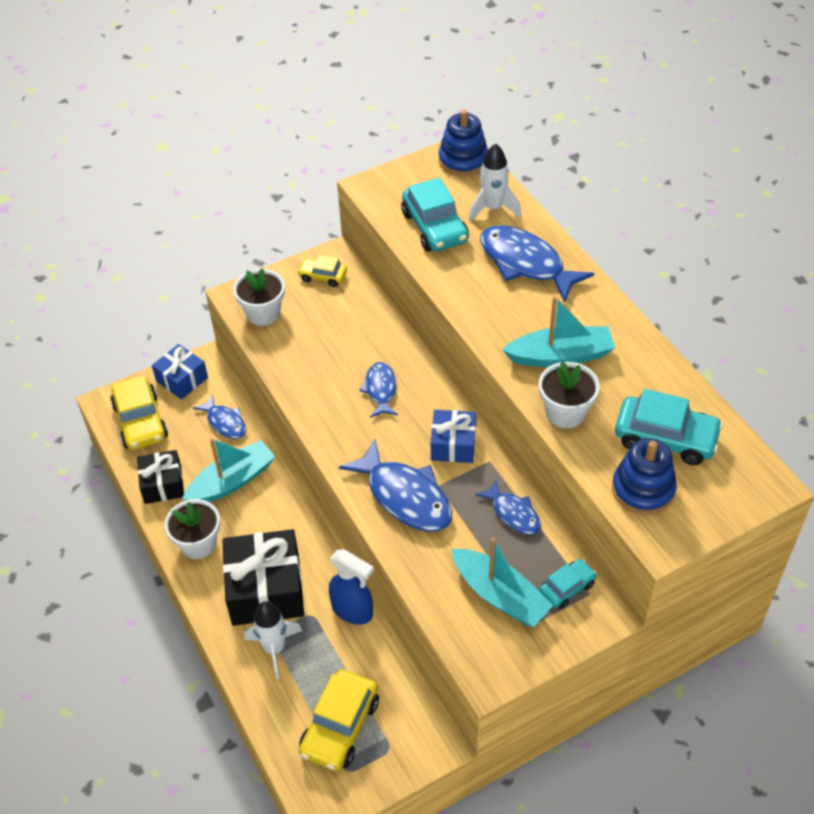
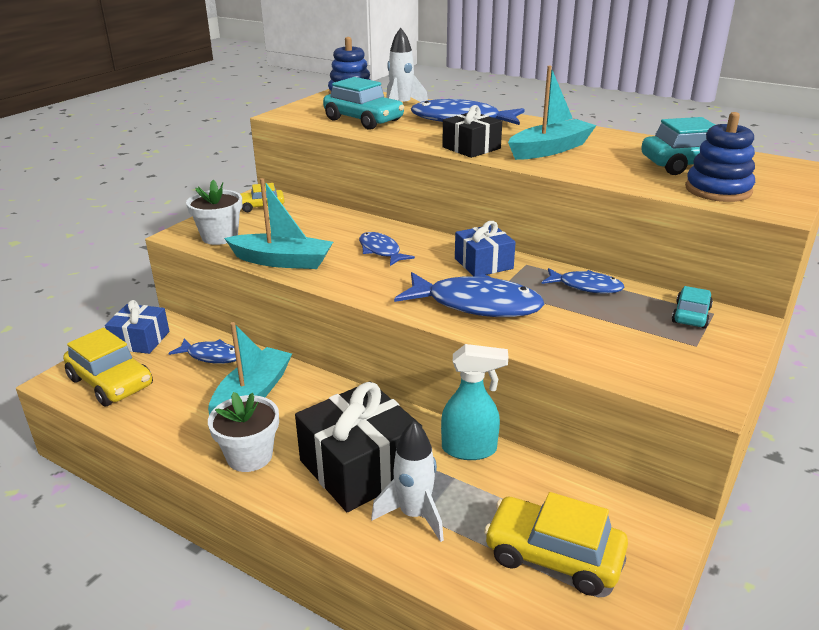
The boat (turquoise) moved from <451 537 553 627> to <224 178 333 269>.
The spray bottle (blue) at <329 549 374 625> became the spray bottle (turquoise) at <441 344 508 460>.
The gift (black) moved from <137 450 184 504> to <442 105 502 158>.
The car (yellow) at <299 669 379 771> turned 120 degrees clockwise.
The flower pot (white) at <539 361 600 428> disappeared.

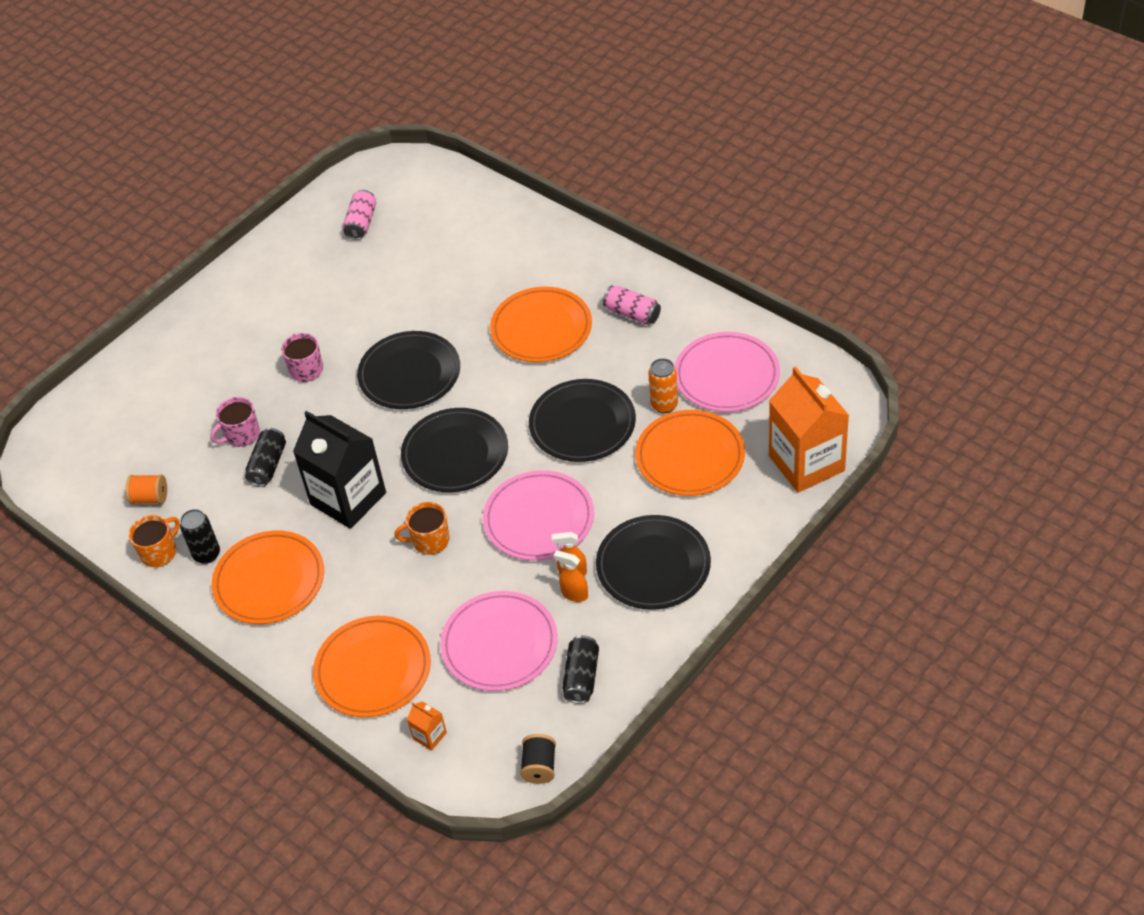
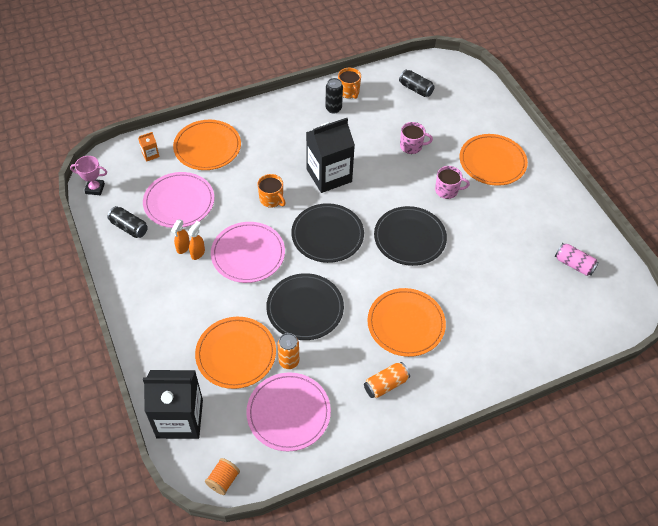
The spool (black) at <520 734 556 784> was replaced by the trophy (pink) at <70 156 107 195>.
The carton (orange) at <769 366 849 493> became the carton (black) at <143 370 203 439>.
The spray bottle (orange) at <553 550 588 602> turned 150 degrees clockwise.
The spool (orange) moved from <125 474 167 504> to <205 458 240 495>.
The mug (orange) at <394 502 449 555> turned 120 degrees clockwise.
The can (pink) at <603 285 661 325> became the can (orange) at <364 362 410 398>.
The can (black) moved from <245 428 286 487> to <399 69 435 97>.
The mug (pink) at <210 397 260 447> turned 105 degrees clockwise.
The plate (orange) moved from <212 530 324 624> to <460 134 528 186>.
The plate (black) at <596 515 711 610> disappeared.

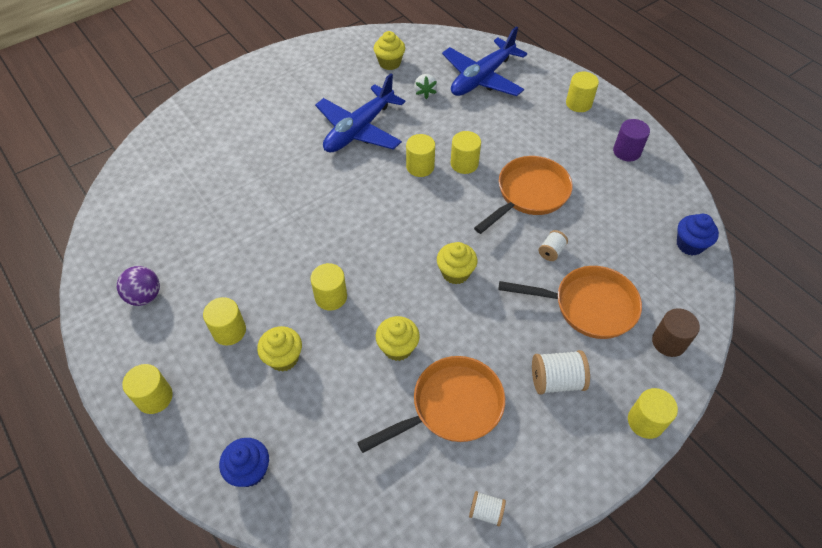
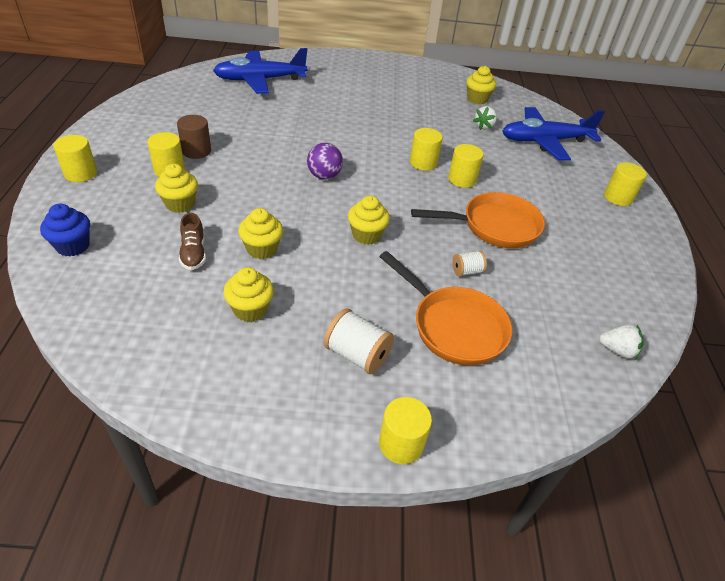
The cylinder (brown) moved from <652 308 700 357> to <177 115 211 159>.
The shoe (brown) at <179 213 206 270> appeared.
The plane (blue) moved from <315 73 406 152> to <213 48 308 94>.
The pan (orange) at <357 356 505 453> was replaced by the cupcake (yellow) at <223 267 274 322>.
The ball (purple) moved from <117 266 160 306> to <307 143 343 180>.
The cupcake (blue) at <677 214 719 256> was replaced by the strawberry (white) at <599 324 644 359>.
The cylinder (yellow) at <310 263 347 310> disappeared.
The spool (white) at <469 491 506 526> disappeared.
The cylinder (purple) at <613 119 650 161> disappeared.

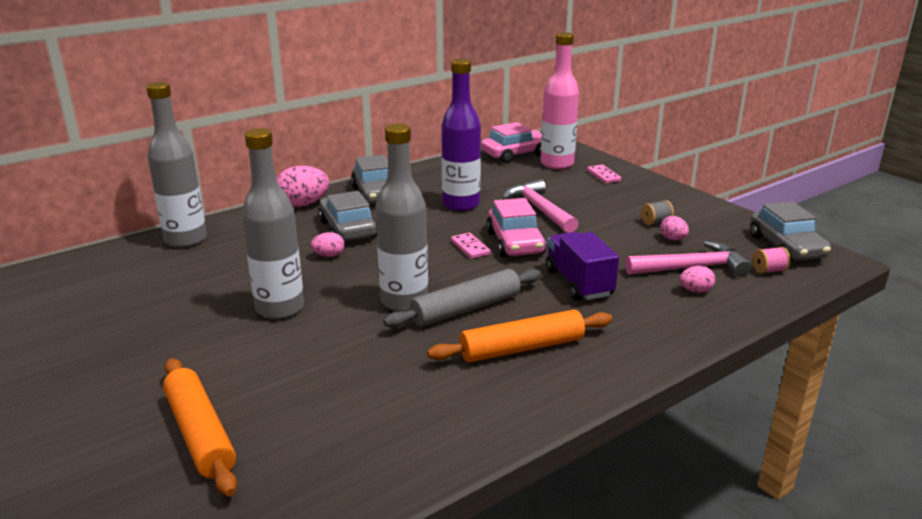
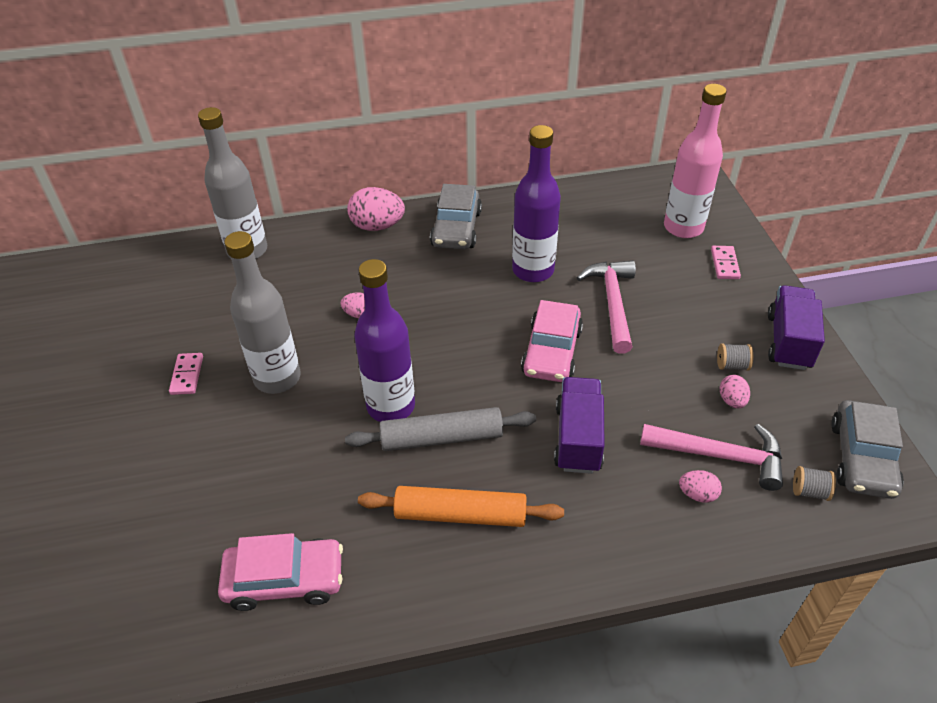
The domino (pink) moved from <451 233 491 259> to <169 353 203 395>.
The car (pink) moved from <481 122 542 163> to <218 533 343 611>.
The bottle (grey) at <375 124 428 312> became the bottle (purple) at <354 259 415 422>.
The truck (purple) at <768 285 825 370> appeared.
The spool (pink) at <752 247 791 274> became the spool (grey) at <793 466 836 501>.
The rolling pin (orange) at <163 358 237 496> disappeared.
The car (grey) at <318 191 377 241> disappeared.

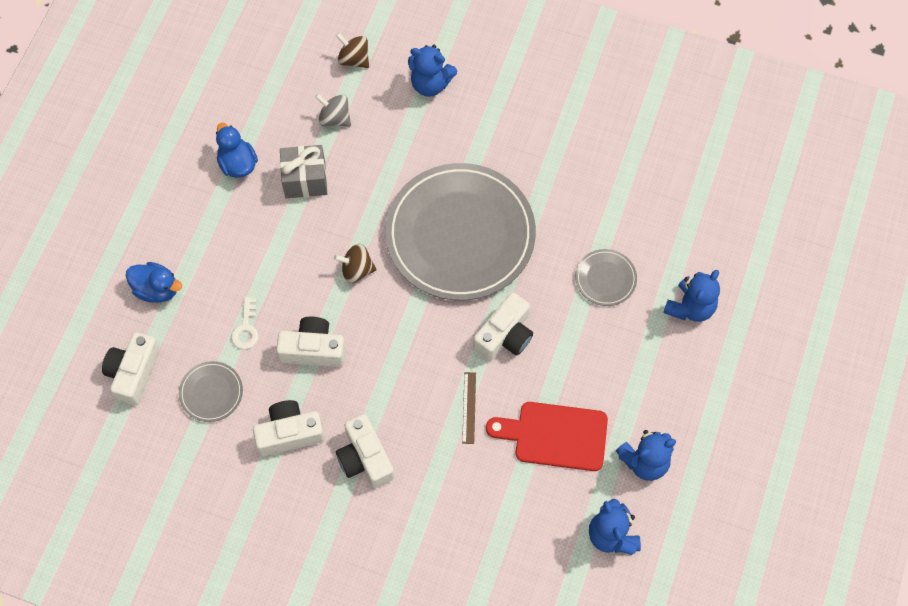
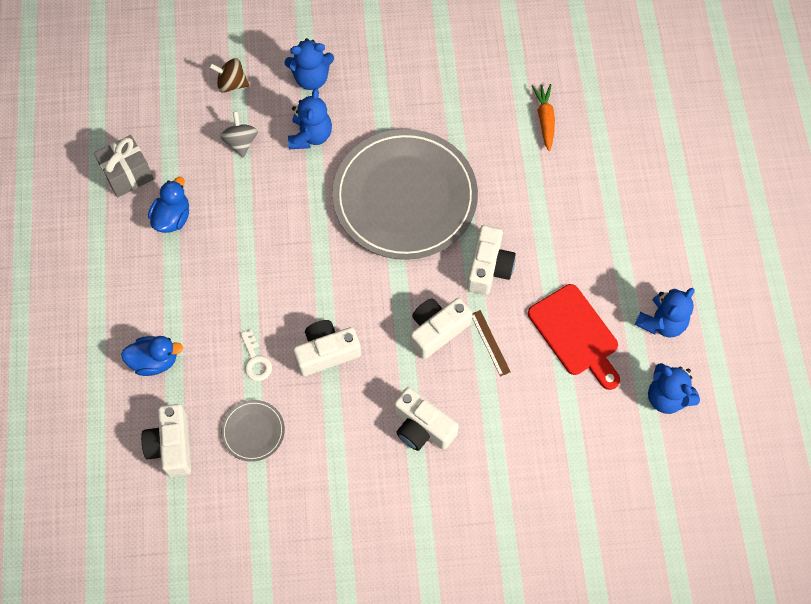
The gift (grey) moved from <280 145 327 198> to <94 135 154 197>.
The duck (blue) at <216 123 258 178> turned 75 degrees clockwise.
The spinning top (grey) at <315 94 351 127> turned 75 degrees clockwise.
The teddy bear (blue) moved from <663 270 720 322> to <288 88 332 149>.
The camera (white) moved from <253 400 325 456> to <410 298 472 359>.
The cutting board (red) at <486 402 608 471> turned 105 degrees counterclockwise.
The carrot (orange) at <532 84 555 151> appeared.
The spinning top (brown) at <334 244 377 283> disappeared.
The plate (grey) at <575 249 637 306> disappeared.

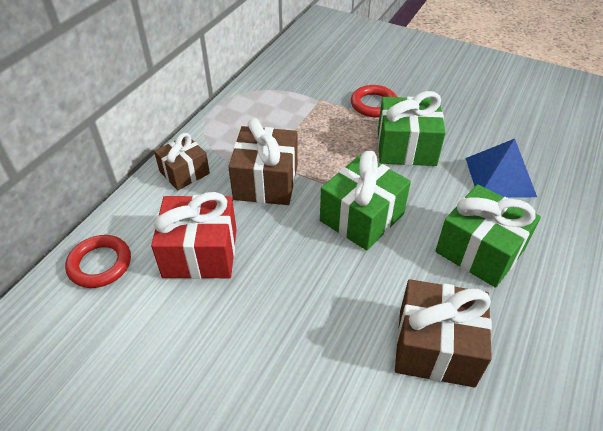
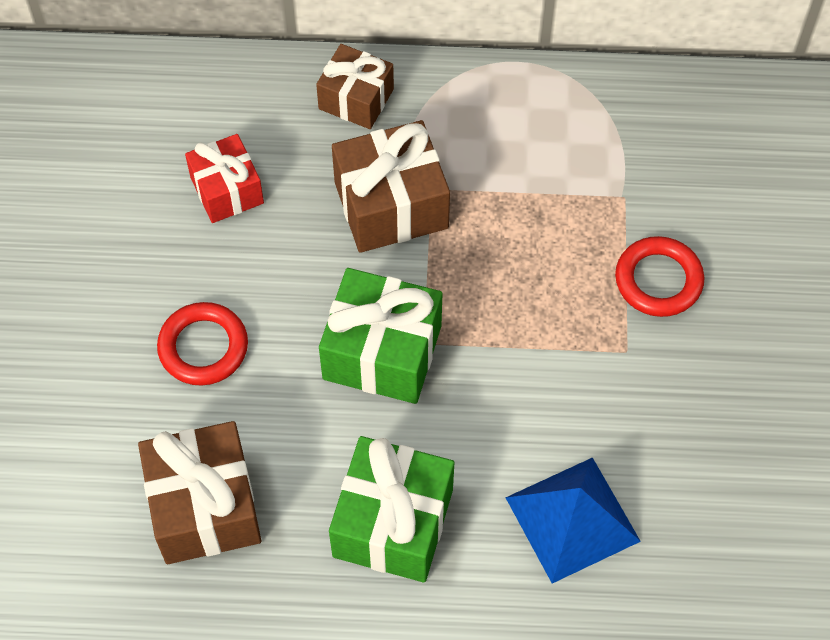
The ring (red) moved from <65 235 131 288> to <157 302 248 386>.
The gift (red) at <151 192 237 279> changed to 0.64 times the size.
The gift (green) at <378 91 446 166> disappeared.

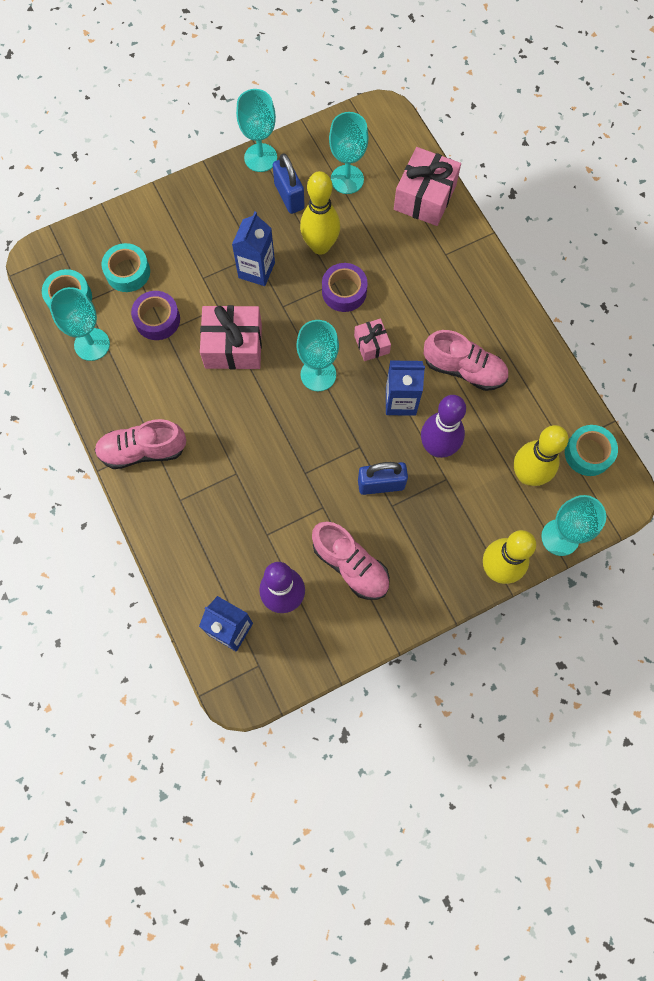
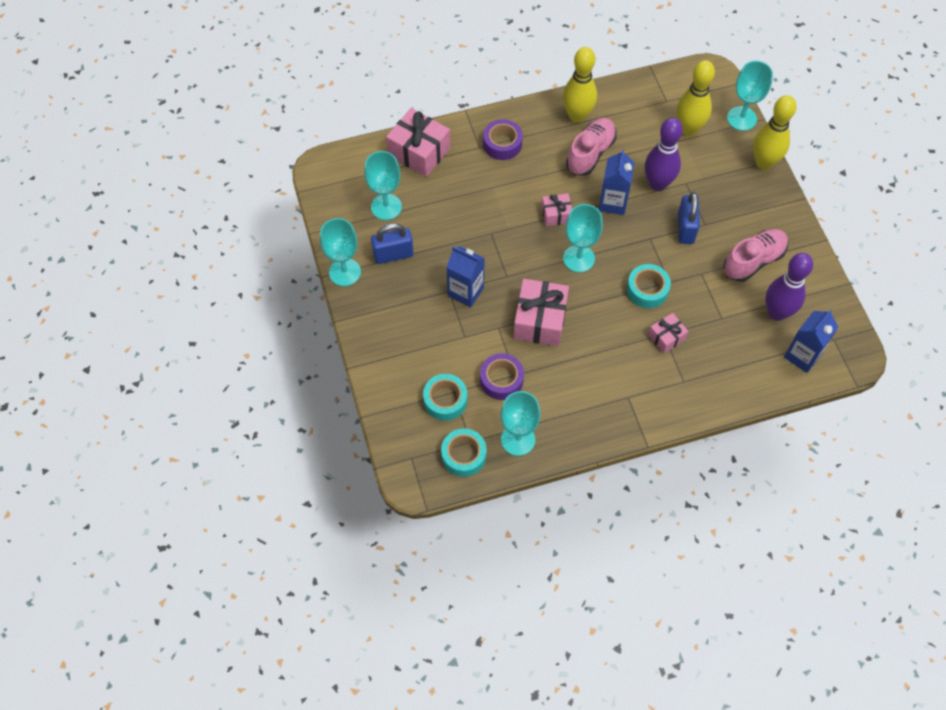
The tape (purple) moved from <322 263 368 312> to <483 119 523 160>.
The bowling pin (yellow) moved from <300 171 340 255> to <563 47 597 123>.
The tape (turquoise) moved from <565 425 618 476> to <627 264 671 308>.
The gift (pink) at <648 313 689 354> appeared.
The shoe (pink) at <95 419 186 469> disappeared.

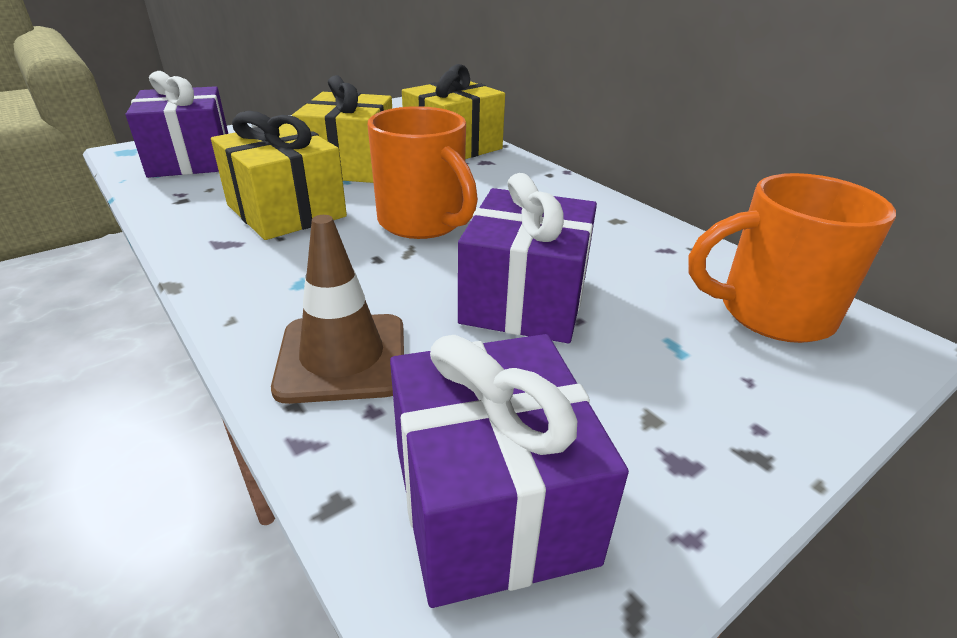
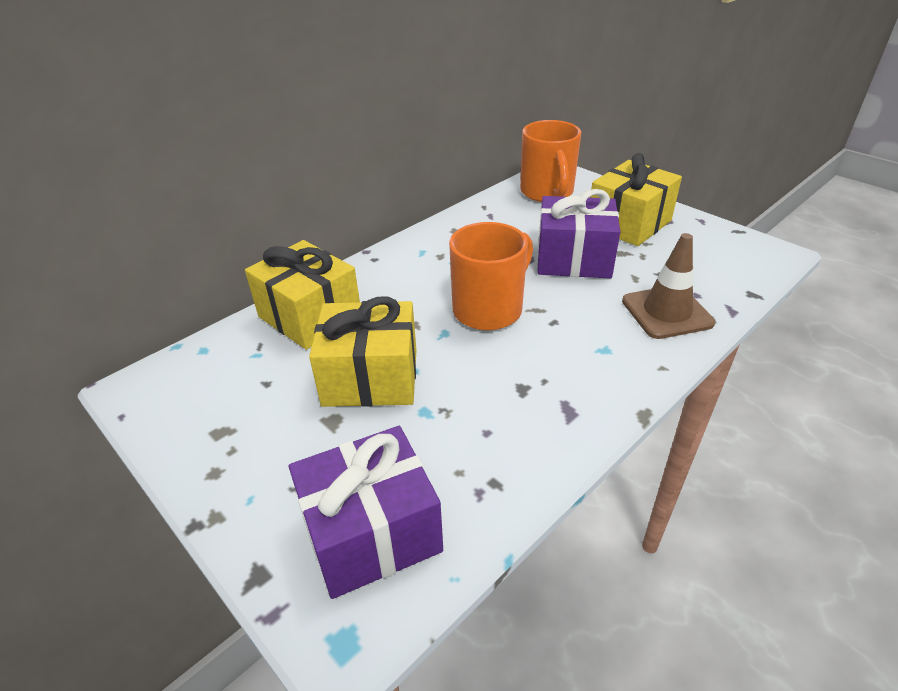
The gift (yellow) moved from <211 111 347 240> to <590 153 682 246>.
The gift (purple) at <390 334 629 608> disappeared.

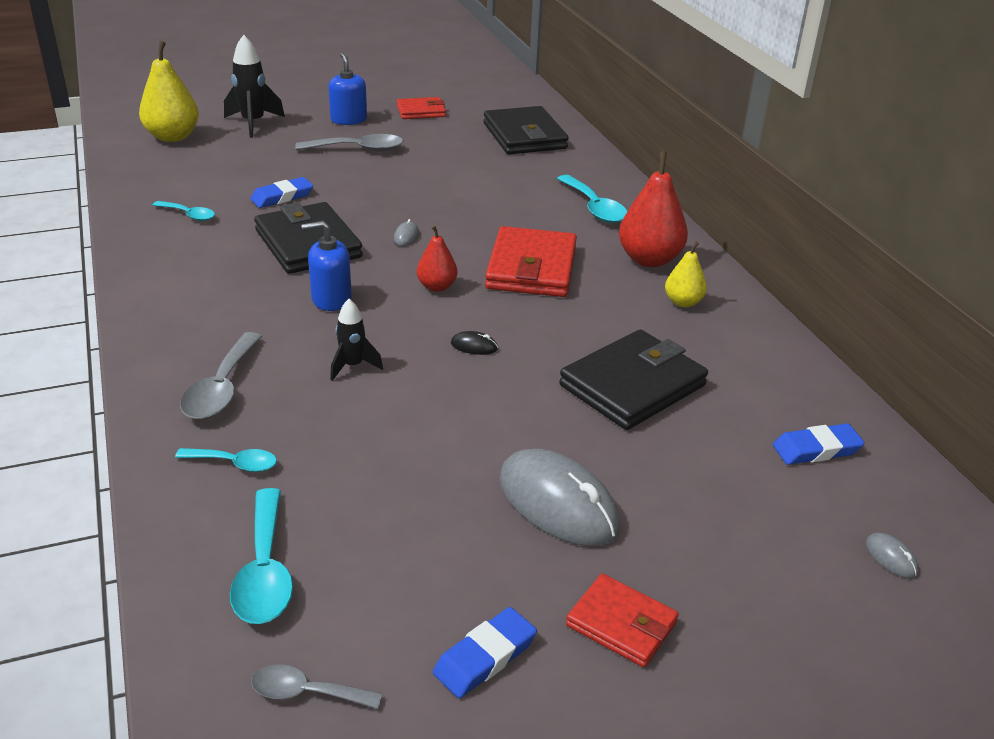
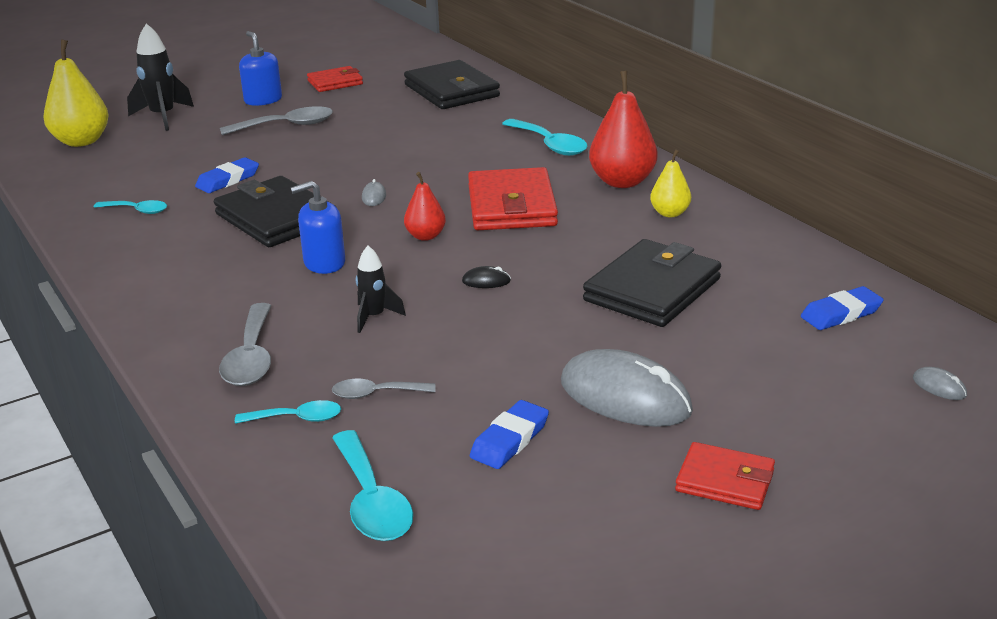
The spoon (grey) moved from <251 664 382 709> to <332 379 436 399>.
The eraser (blue) moved from <433 607 537 698> to <470 400 549 469>.

